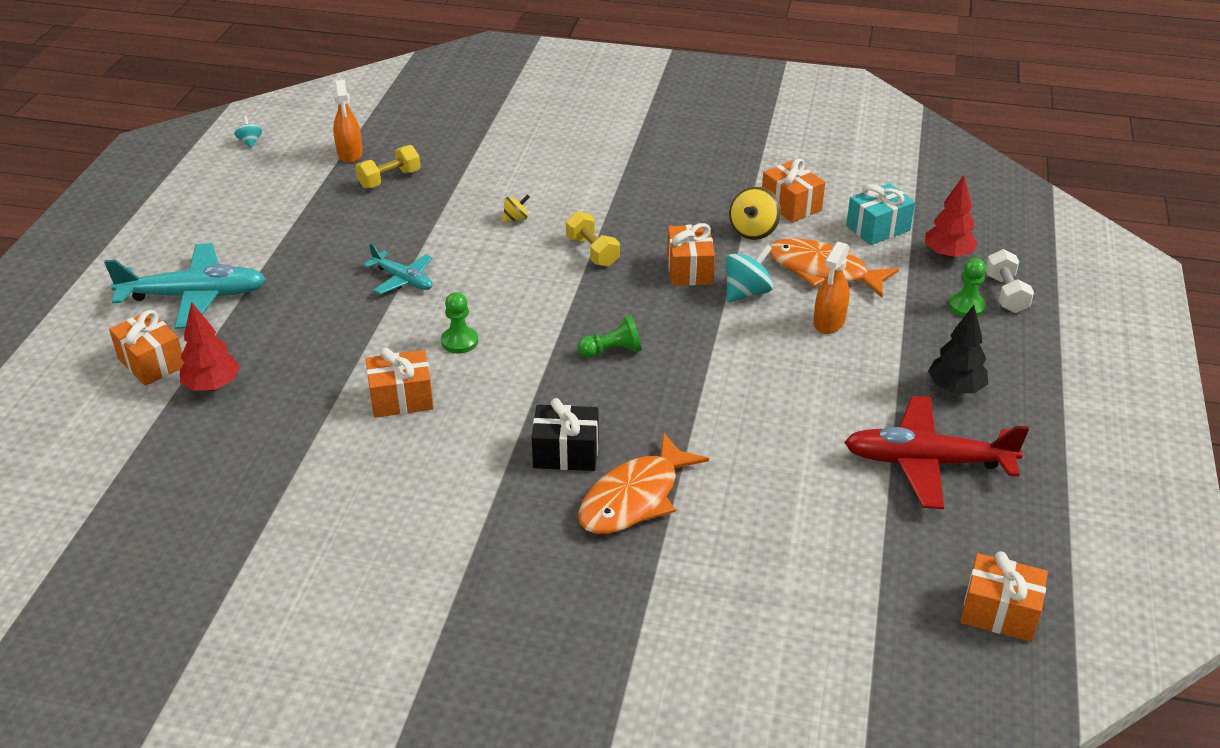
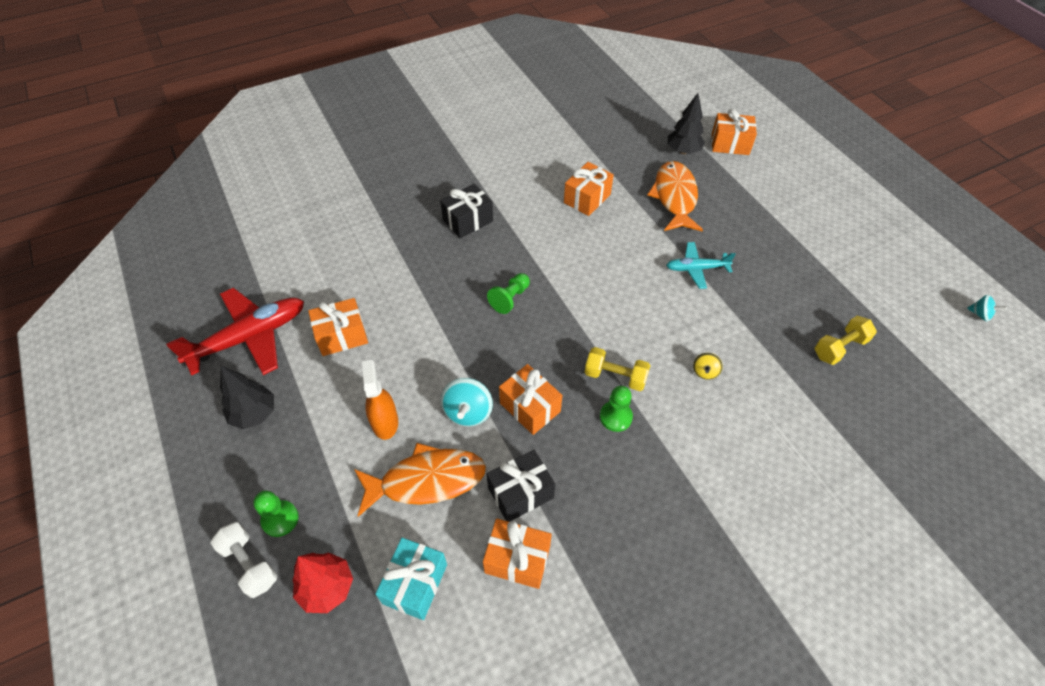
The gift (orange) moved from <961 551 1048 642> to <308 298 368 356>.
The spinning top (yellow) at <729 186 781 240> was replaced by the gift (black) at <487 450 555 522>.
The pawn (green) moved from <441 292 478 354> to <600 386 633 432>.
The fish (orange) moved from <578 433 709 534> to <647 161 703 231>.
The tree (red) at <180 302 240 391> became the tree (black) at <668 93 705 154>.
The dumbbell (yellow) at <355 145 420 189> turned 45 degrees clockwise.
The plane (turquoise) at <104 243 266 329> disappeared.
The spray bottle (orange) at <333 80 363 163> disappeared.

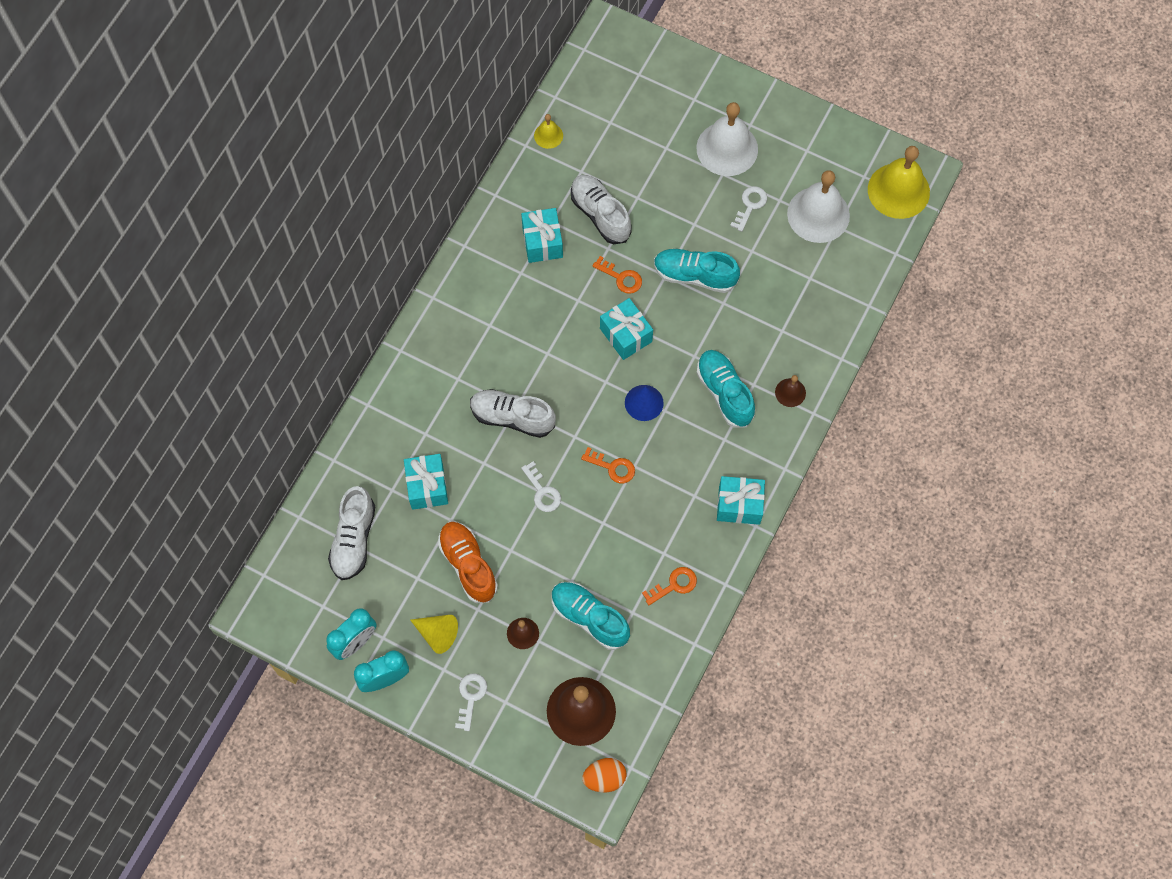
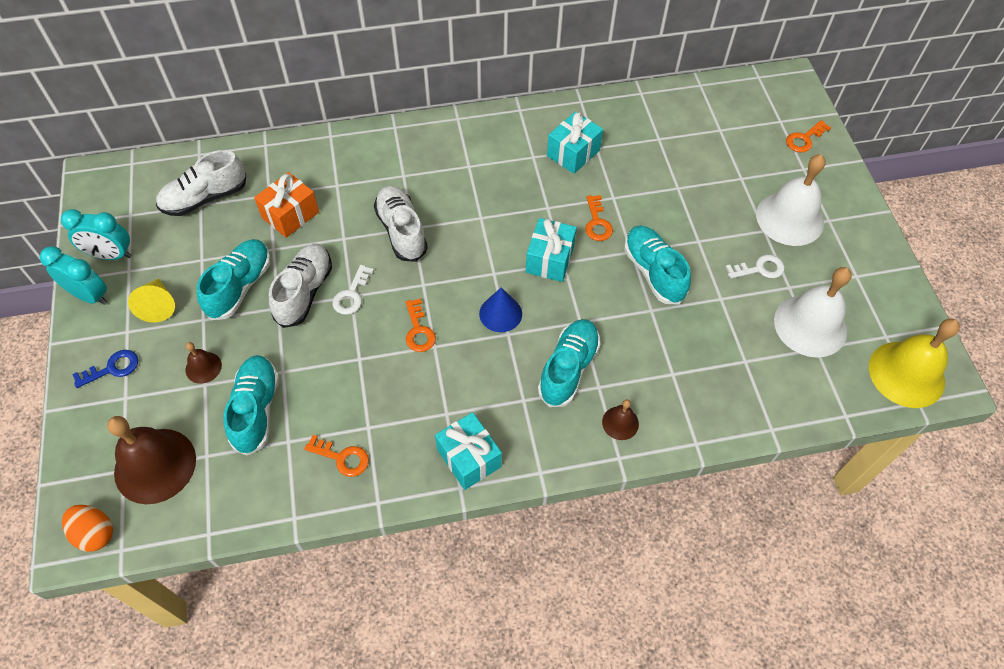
The key (white) at <455 673 487 731> became the key (blue) at <72 350 138 388>.
The shoe (orange) at <438 522 498 603> became the shoe (turquoise) at <197 239 271 320>.
The gift (turquoise) at <404 454 448 510> became the gift (orange) at <254 172 319 238>.
The shoe (white) moved from <571 175 632 244> to <269 244 332 328>.
The key (orange) at <786 120 831 152> appeared.
The bell (yellow) at <534 114 563 149> disappeared.

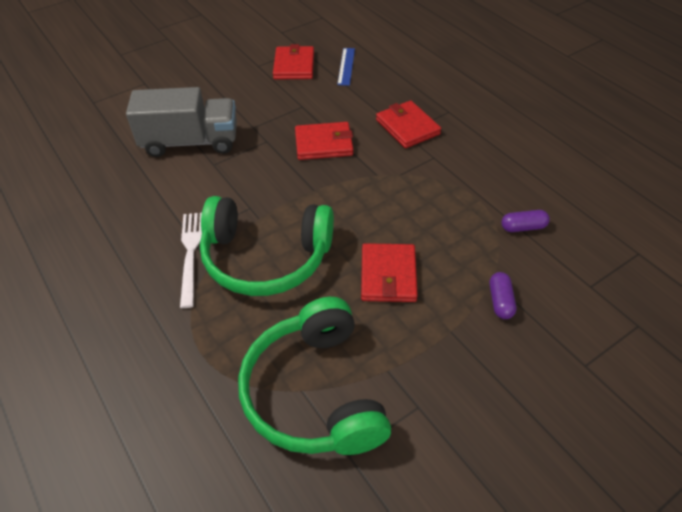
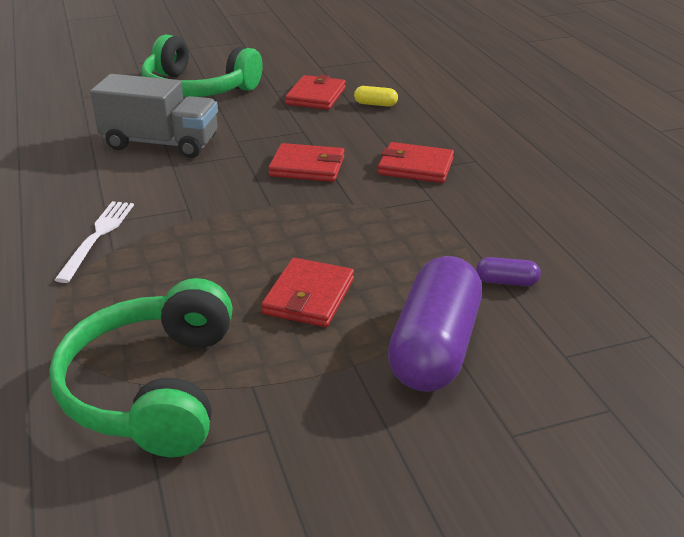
The headphones (green) moved from <200 196 334 296> to <142 34 262 97>.
The ruler (blue) at <337 48 355 86> was replaced by the capsule (yellow) at <354 86 398 107>.
The wallet (red) at <376 101 441 148> turned 60 degrees counterclockwise.
The capsule (purple) at <490 272 516 319> changed to 2.48 times the size.

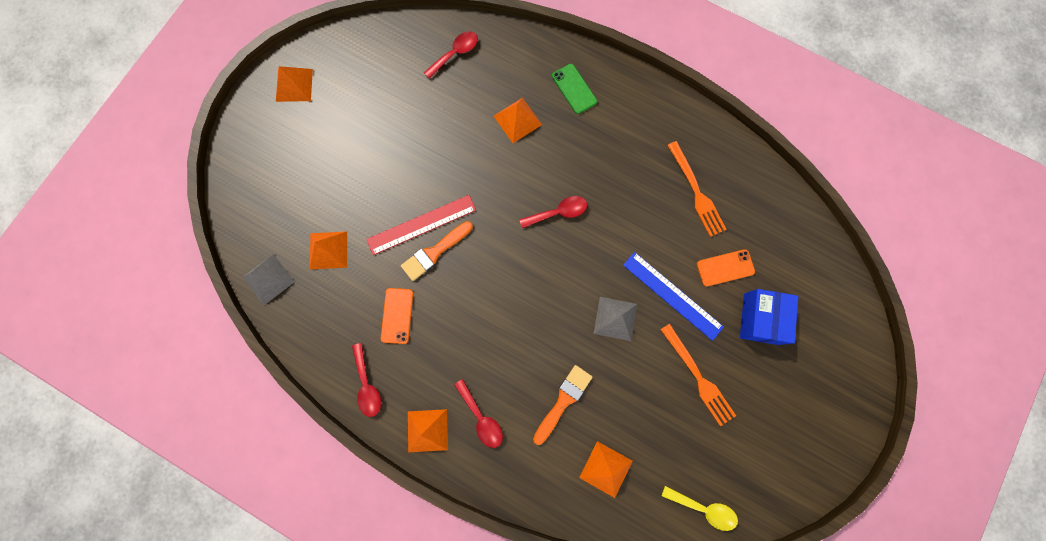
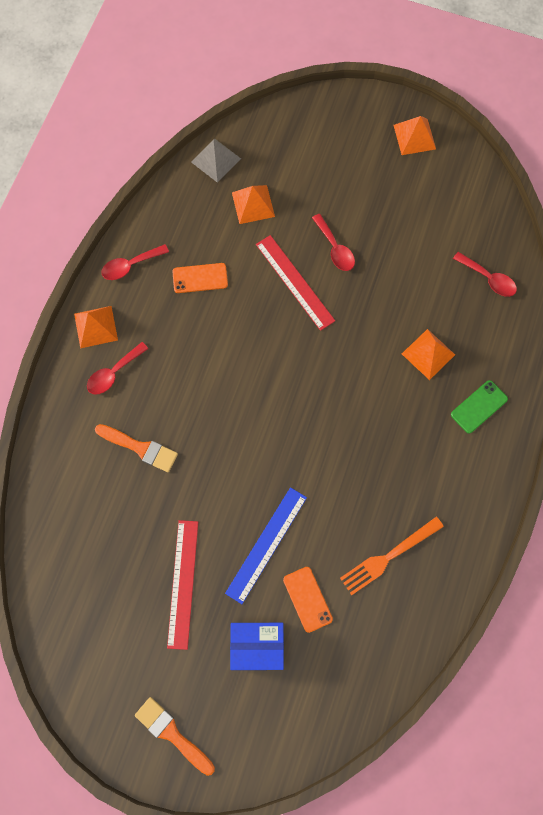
The brush (orange) moved from <401 221 473 281> to <135 697 215 776>.
The fork (orange) at <660 323 736 426> was replaced by the ruler (red) at <167 520 198 650>.
The spoon (red) moved from <519 196 587 228> to <312 214 355 271>.
The pyramid (orange) at <579 441 633 498> disappeared.
The pyramid (grey) at <593 297 637 341> disappeared.
The spoon (yellow) at <662 486 738 531> disappeared.

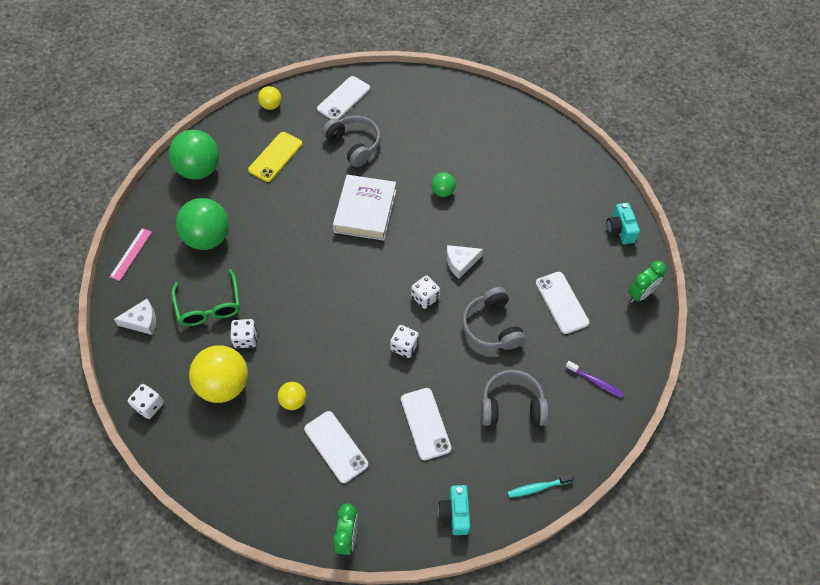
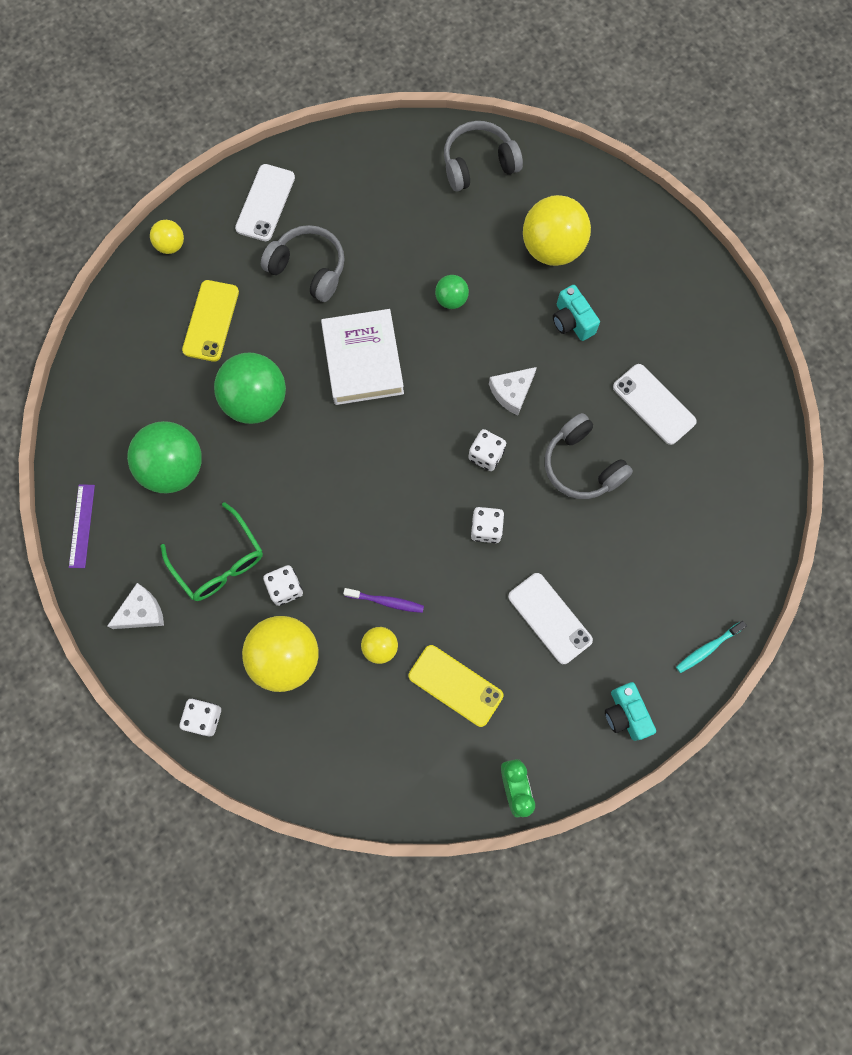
The ruler (pink) at <110 228 152 281> became the ruler (purple) at <69 484 95 568>.
The ball (green) moved from <169 130 219 179> to <214 353 286 424>.
The toothbrush (purple) moved from <566 361 624 398> to <343 588 424 613>.
The phone (white) at <304 411 368 483> became the phone (yellow) at <409 645 503 727>.
The headphones (grey) moved from <481 370 549 426> to <444 121 523 191>.
The ball (yellow) at <523 195 591 266> appeared.
The camera (turquoise) moved from <606 203 640 244> to <553 285 600 341>.
The clock (green) at <628 261 666 303> disappeared.

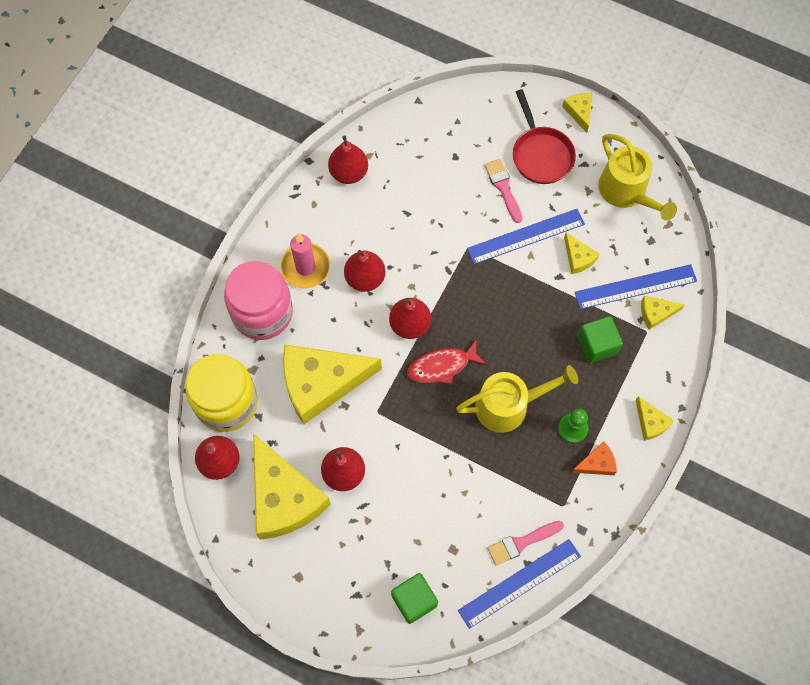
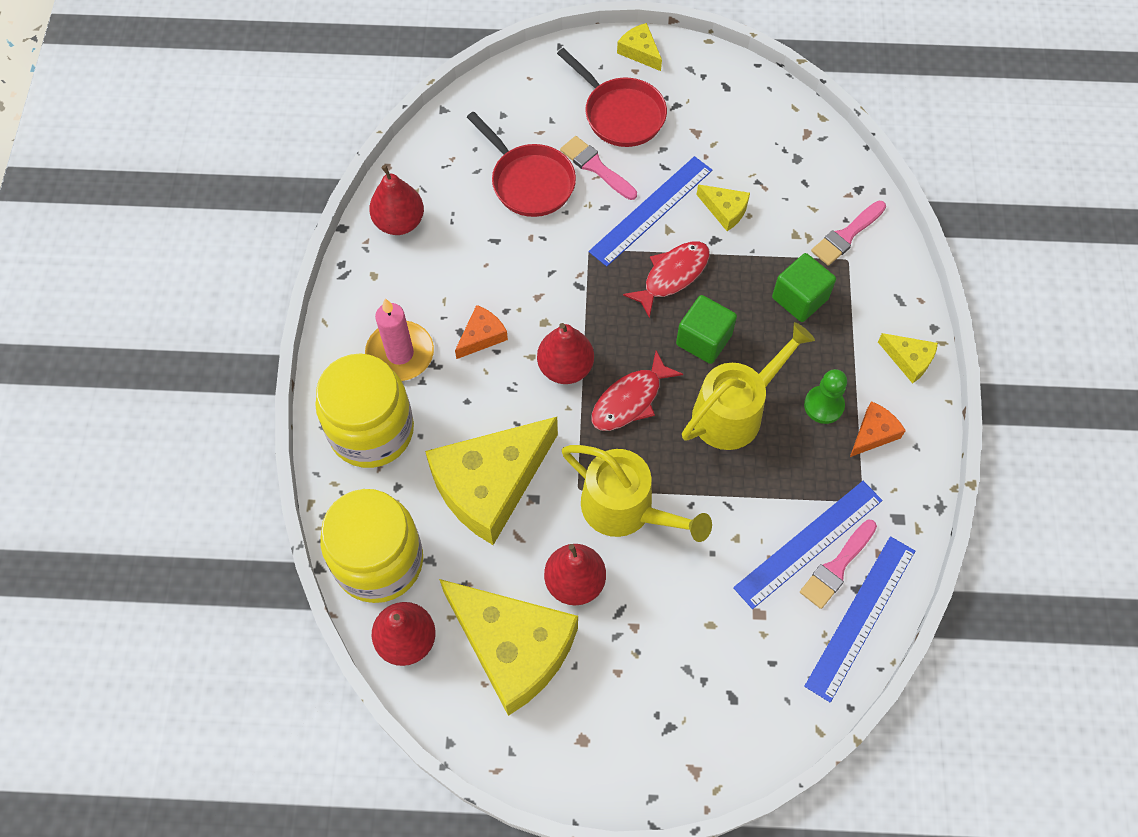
The jar (pink) at <224 261 293 340> became the jar (yellow) at <315 354 414 468>.
The pear (red) at <344 250 385 292> was replaced by the cheese (orange) at <455 305 508 359>.
The pan (red) at <467 112 576 217> appeared.
The watering can (yellow) moved from <598 134 677 221> to <562 445 712 542>.
The fish (red) at <623 242 710 318> appeared.
The cube (green) moved from <391 573 438 624> to <676 295 737 364>.
The ruler (blue) moved from <575 264 697 309> to <733 481 883 609>.
The cheese (yellow) at <641 296 685 330> was replaced by the brush (pink) at <811 201 886 266>.

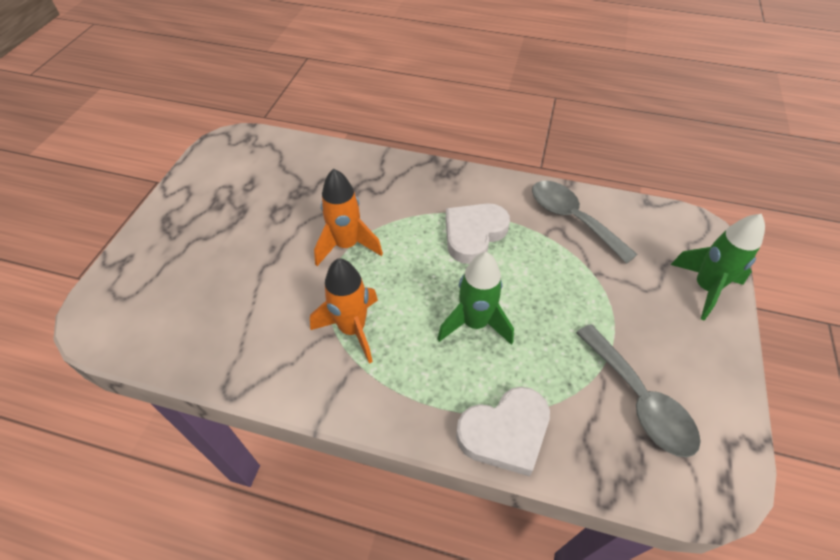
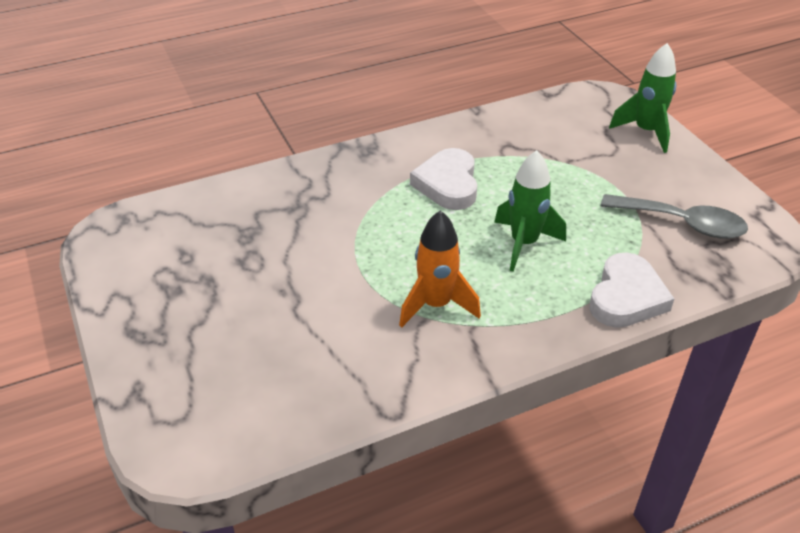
The rocket (orange) at <314 169 383 266> disappeared.
The spoon (grey) at <532 181 638 264> disappeared.

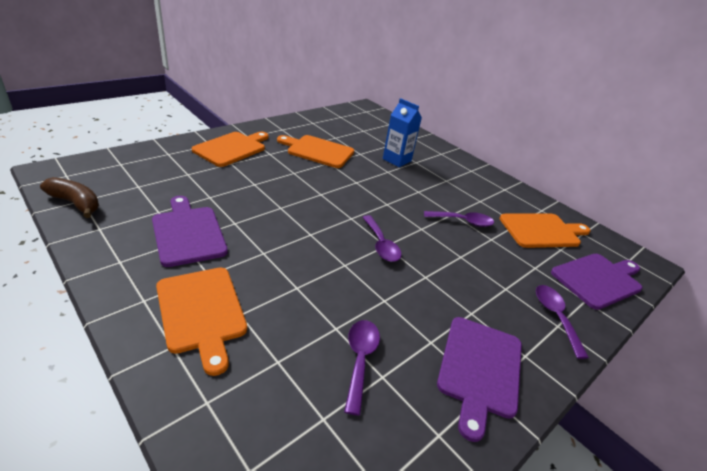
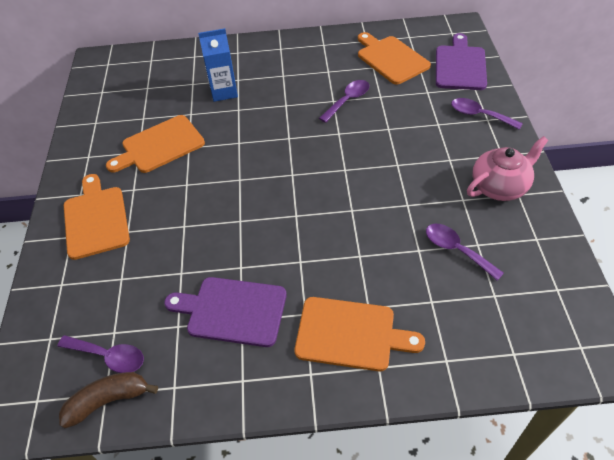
The spoon (purple) moved from <362 215 402 262> to <58 335 144 373>.
The cutting board (orange) at <500 214 590 248> turned 60 degrees counterclockwise.
The cutting board (purple) at <437 317 522 442> was replaced by the teapot (pink) at <467 136 548 201>.

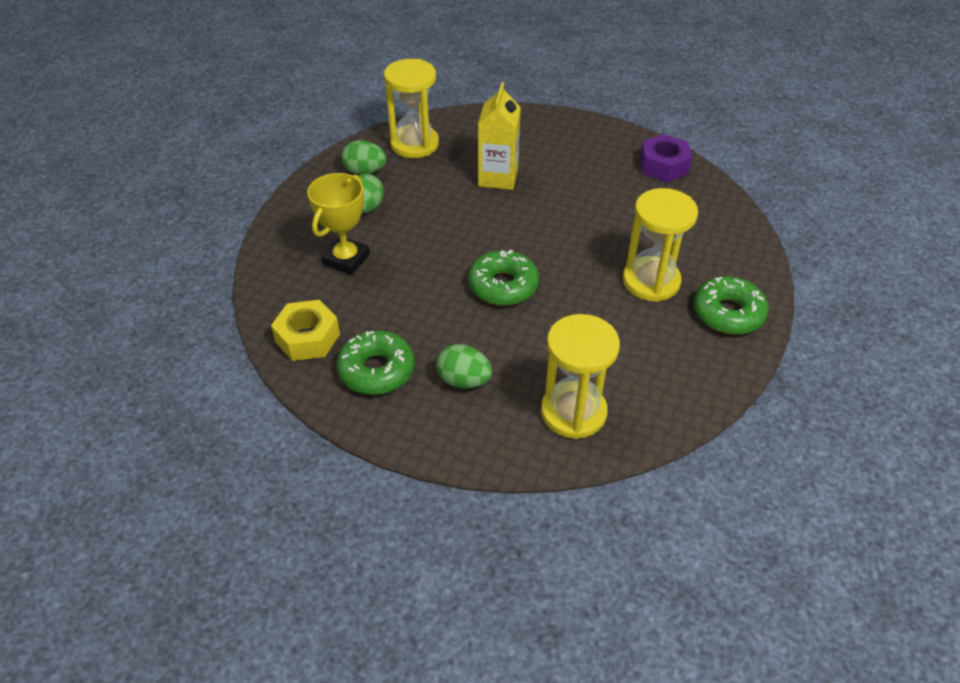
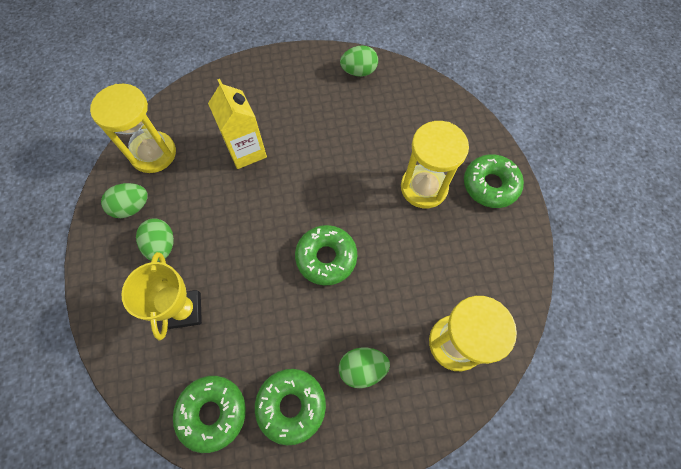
The nut (yellow) at <271 300 340 361> was replaced by the donut (green) at <173 376 246 453>.
The nut (purple) at <640 134 692 182> was replaced by the egg (green) at <340 46 378 77>.

